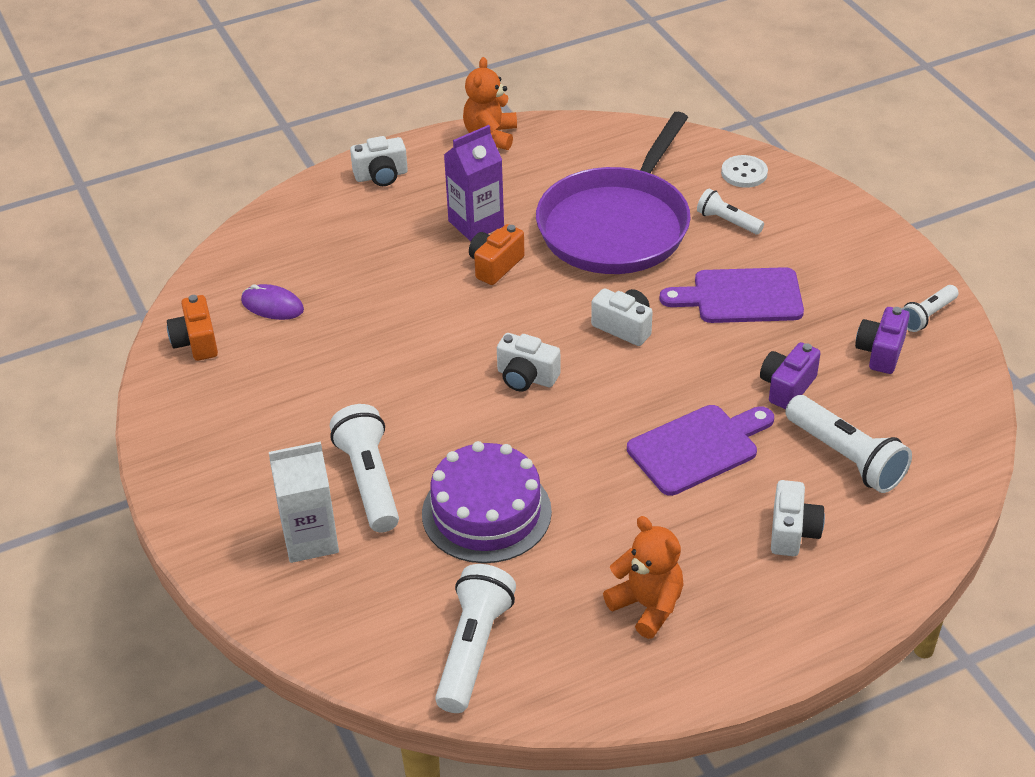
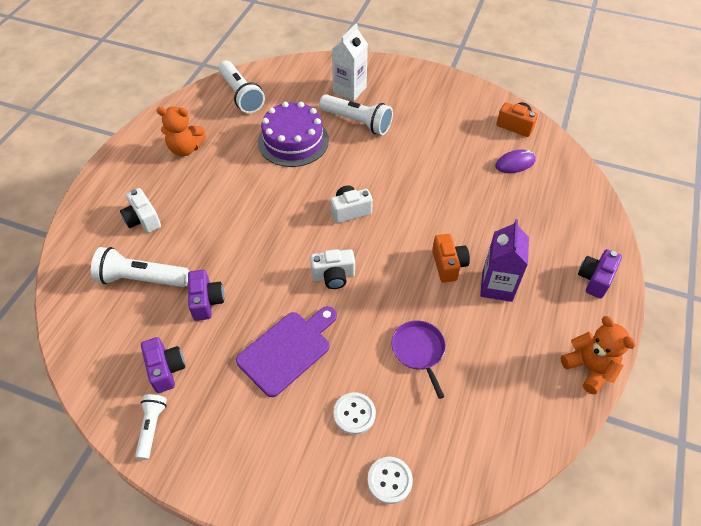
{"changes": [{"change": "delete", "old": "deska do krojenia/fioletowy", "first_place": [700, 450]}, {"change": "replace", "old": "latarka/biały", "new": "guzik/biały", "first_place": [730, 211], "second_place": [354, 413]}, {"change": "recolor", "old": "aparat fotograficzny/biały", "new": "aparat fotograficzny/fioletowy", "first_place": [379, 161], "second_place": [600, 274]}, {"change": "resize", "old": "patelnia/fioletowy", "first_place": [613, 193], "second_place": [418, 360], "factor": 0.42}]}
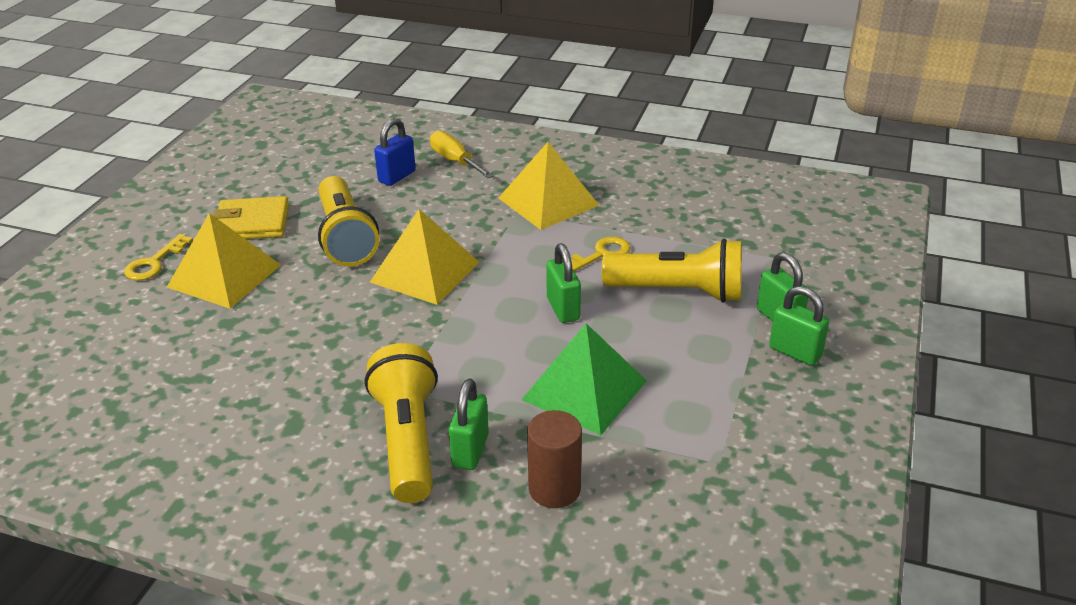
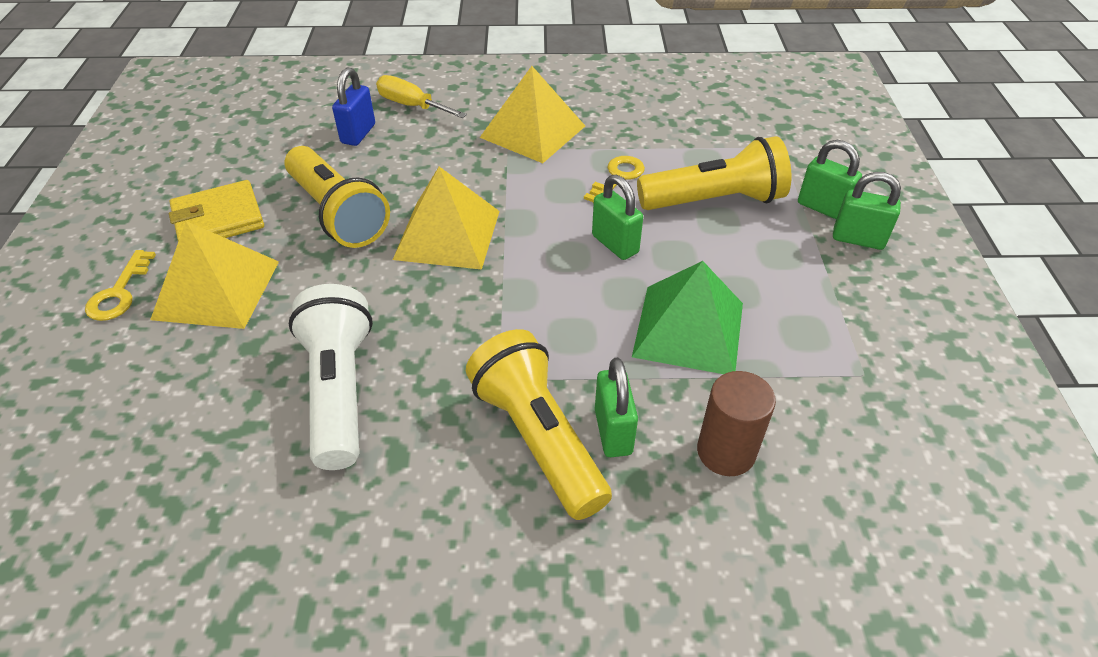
{"changes": [{"change": "insert", "new": "latarka/biały", "second_place": [331, 377]}]}
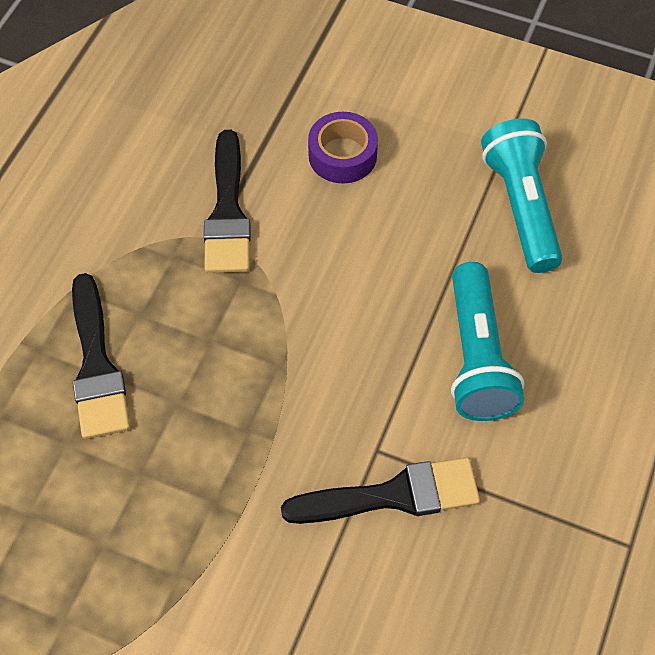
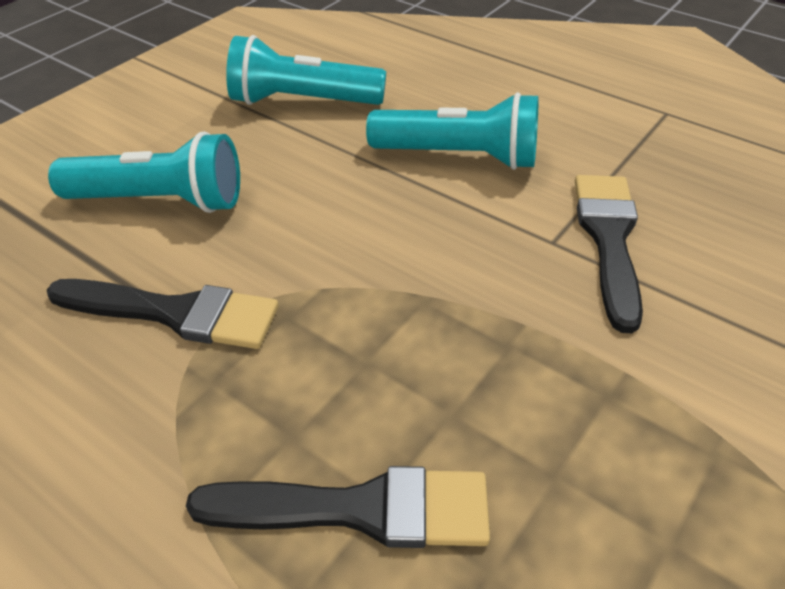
{"changes": [{"change": "replace", "old": "taśma klejąca/fioletowy", "new": "latarka/turkusowy", "first_place": [343, 148], "second_place": [144, 172]}]}
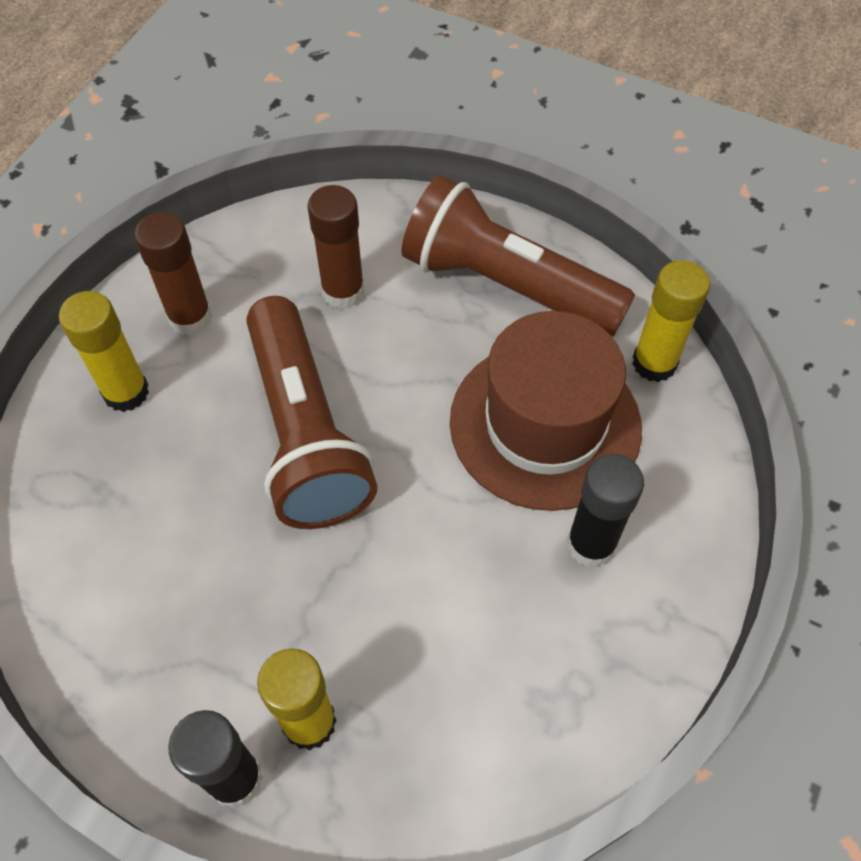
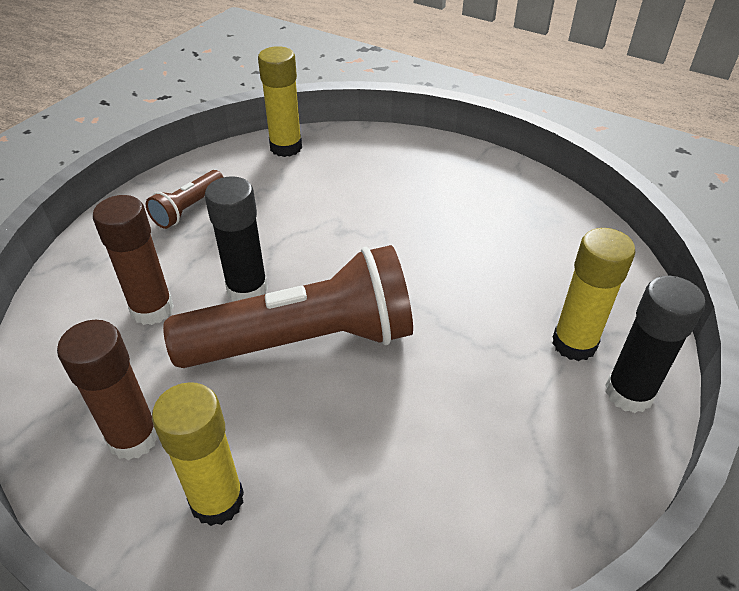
{"changes": [{"change": "delete", "old": "kapelusz/brązowy", "first_place": [546, 411]}, {"change": "move", "old": "klej w sztyfcie/czarny", "first_place": [605, 510], "second_place": [236, 238]}, {"change": "resize", "old": "latarka/brązowy", "first_place": [518, 255], "second_place": [184, 199], "factor": 0.45}]}
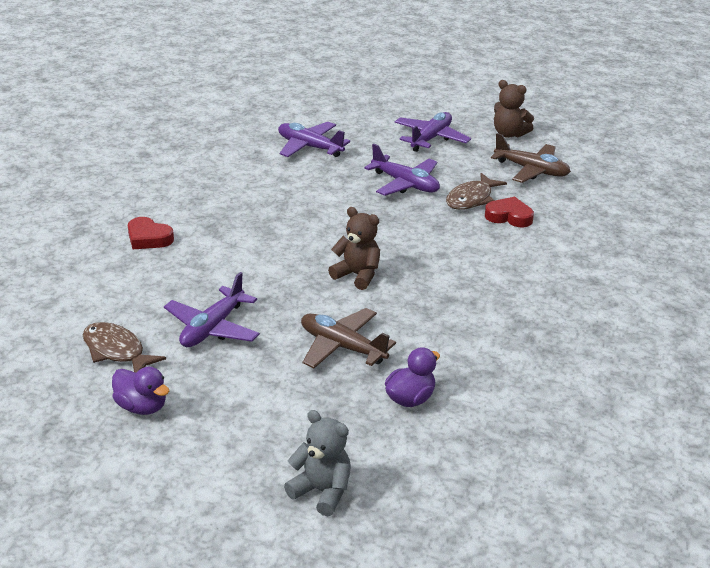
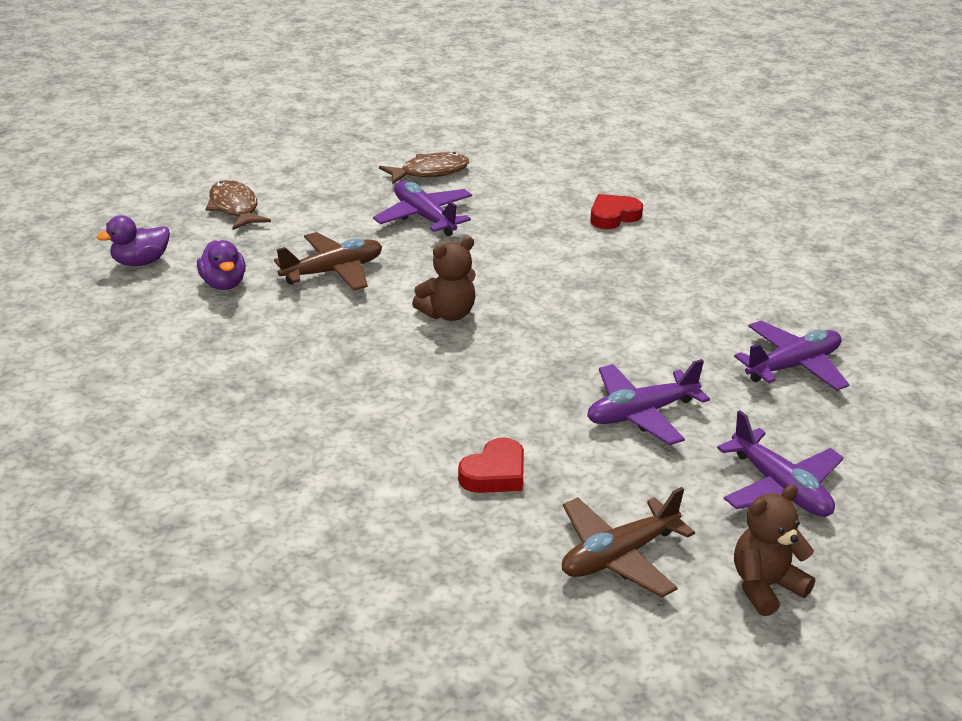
{"changes": [{"change": "delete", "old": "miś/szary", "first_place": [317, 463]}, {"change": "move", "old": "kaczka/fioletowy", "first_place": [140, 391], "second_place": [133, 240]}, {"change": "move", "old": "ryba/brązowy", "first_place": [476, 191], "second_place": [238, 205]}]}
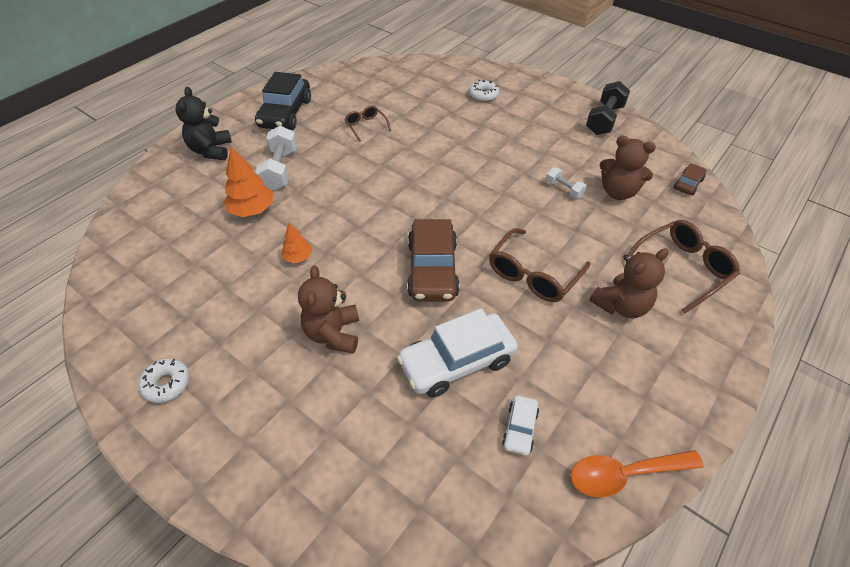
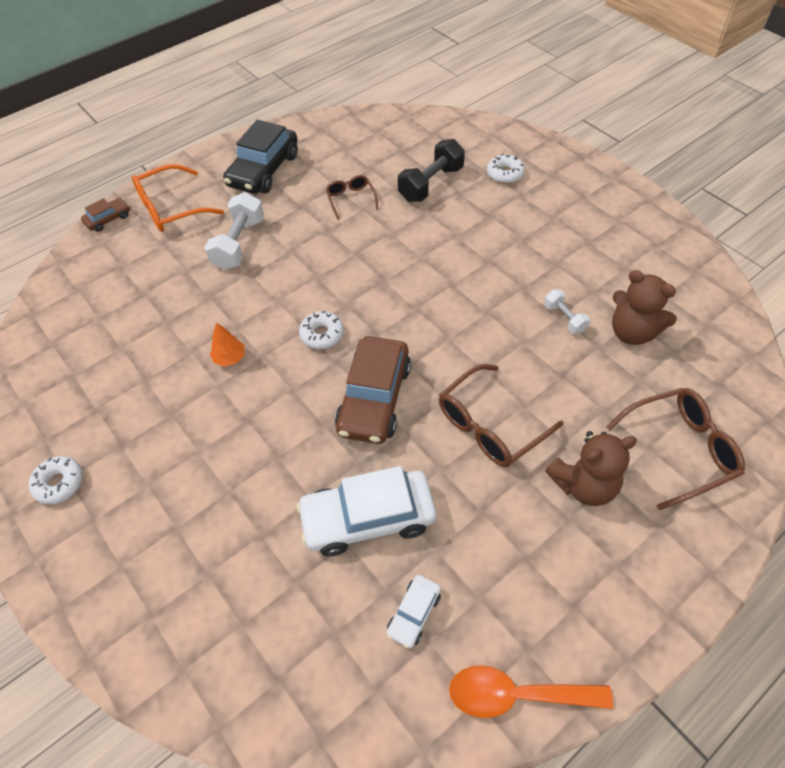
{"changes": [{"change": "delete", "old": "drzewko/pomarańczowy", "first_place": [248, 181]}, {"change": "delete", "old": "miś/brązowy", "first_place": [328, 310]}, {"change": "insert", "new": "donut/biały", "second_place": [321, 330]}, {"change": "move", "old": "hantel/czarny", "first_place": [608, 108], "second_place": [431, 170]}, {"change": "move", "old": "samochód/brązowy", "first_place": [690, 179], "second_place": [105, 215]}, {"change": "replace", "old": "miś/czarny", "new": "okulary/pomarańczowy", "first_place": [203, 123], "second_place": [178, 198]}]}
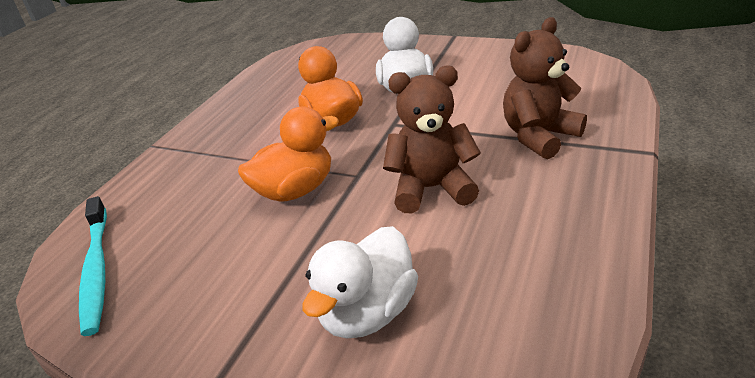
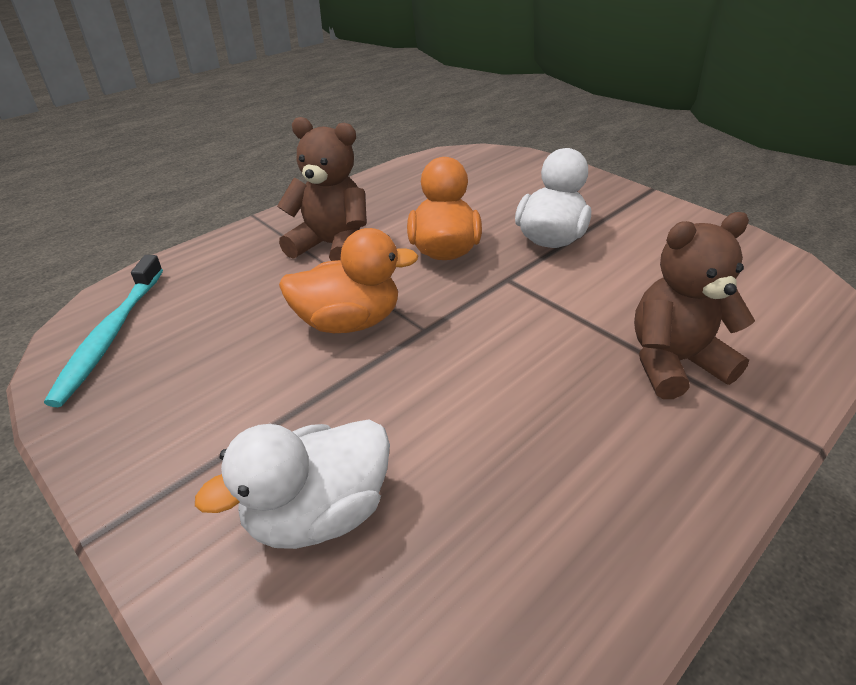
{"changes": [{"change": "move", "old": "miś/brązowy", "first_place": [432, 139], "second_place": [322, 189]}]}
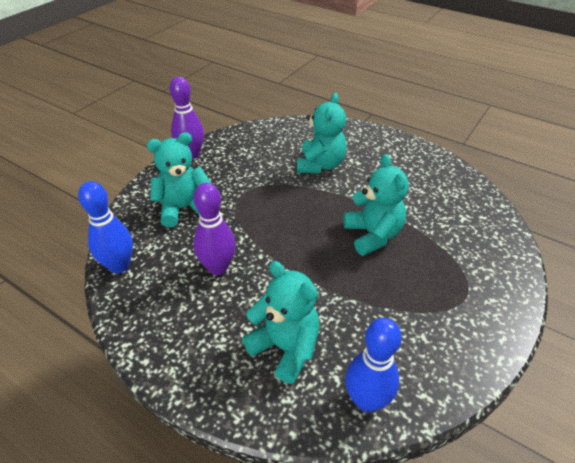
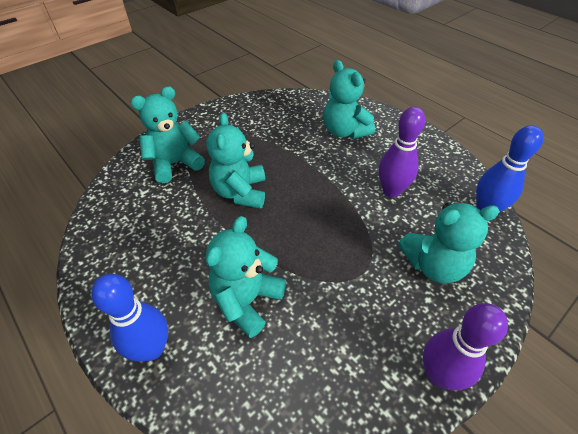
{"changes": [{"change": "insert", "new": "miś/turkusowy", "second_place": [167, 134]}, {"change": "move", "old": "kręgiel/niebieski", "first_place": [373, 365], "second_place": [129, 317]}]}
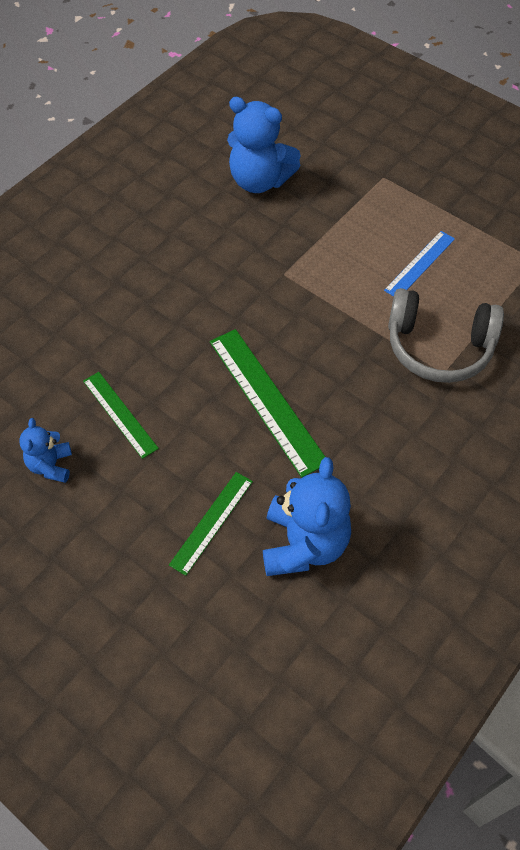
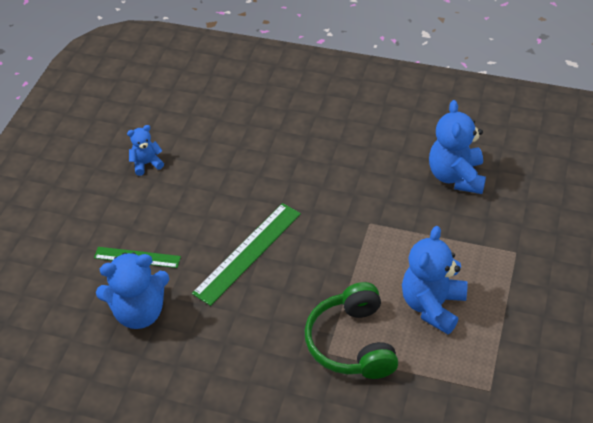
{"changes": [{"change": "delete", "old": "linijka/zielony", "first_place": [121, 415]}, {"change": "replace", "old": "linijka/niebieski", "new": "miś/niebieski", "first_place": [419, 264], "second_place": [435, 280]}, {"change": "recolor", "old": "słuchawki/szary", "new": "słuchawki/zielony", "first_place": [446, 335], "second_place": [351, 330]}]}
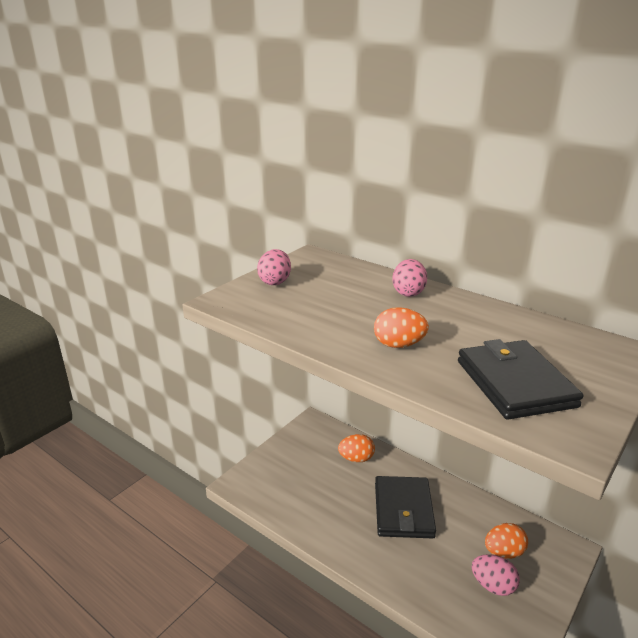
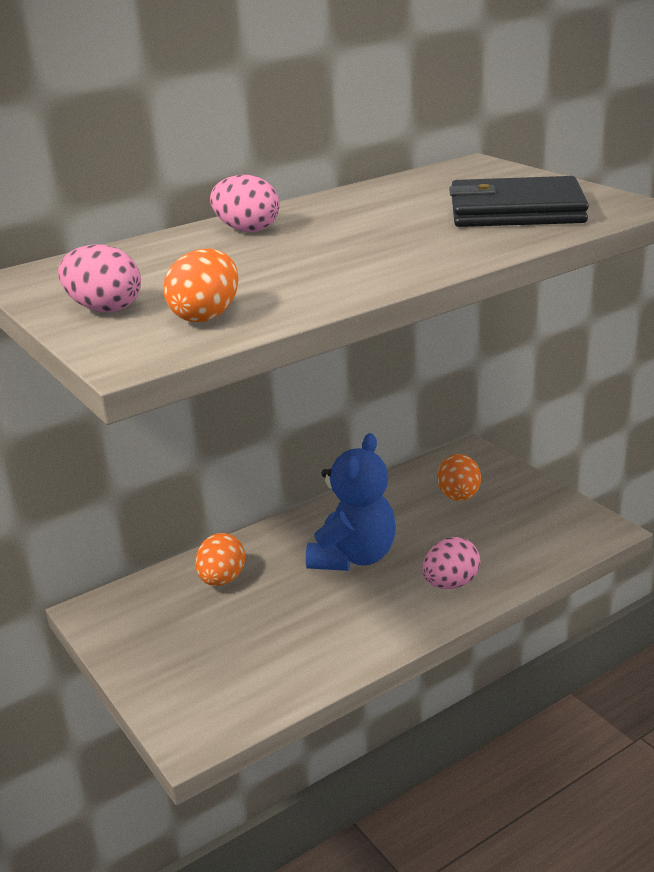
{"changes": [{"change": "move", "old": "jajko/pomarańczowy", "first_place": [401, 327], "second_place": [200, 285]}, {"change": "move", "old": "jajko/różowy", "first_place": [496, 575], "second_place": [451, 563]}, {"change": "replace", "old": "portfel/czarny", "new": "miś/niebieski", "first_place": [405, 507], "second_place": [351, 502]}]}
